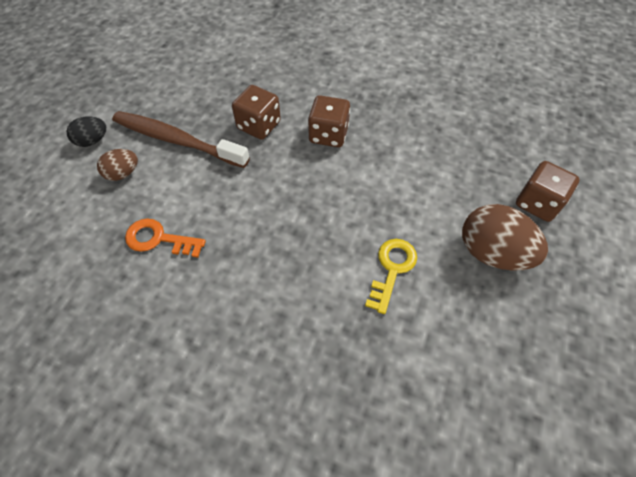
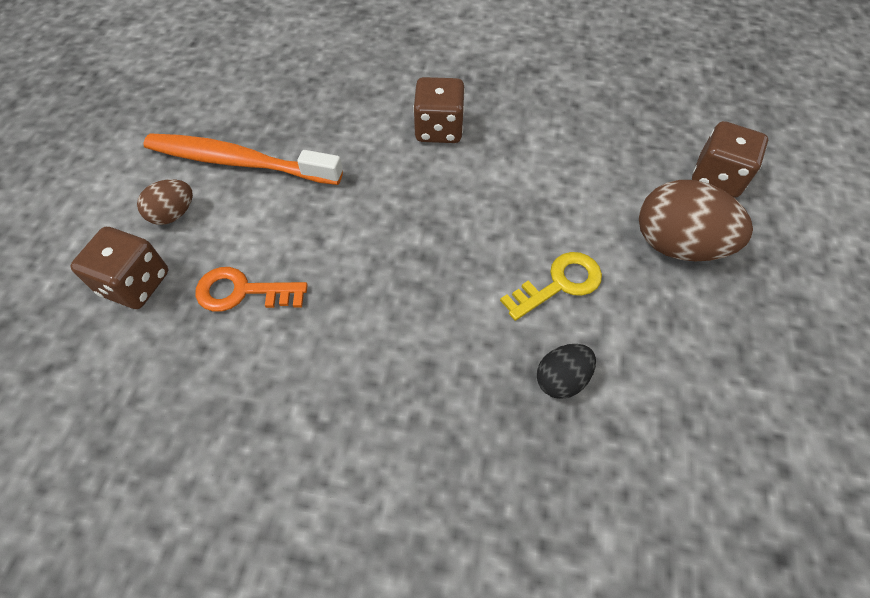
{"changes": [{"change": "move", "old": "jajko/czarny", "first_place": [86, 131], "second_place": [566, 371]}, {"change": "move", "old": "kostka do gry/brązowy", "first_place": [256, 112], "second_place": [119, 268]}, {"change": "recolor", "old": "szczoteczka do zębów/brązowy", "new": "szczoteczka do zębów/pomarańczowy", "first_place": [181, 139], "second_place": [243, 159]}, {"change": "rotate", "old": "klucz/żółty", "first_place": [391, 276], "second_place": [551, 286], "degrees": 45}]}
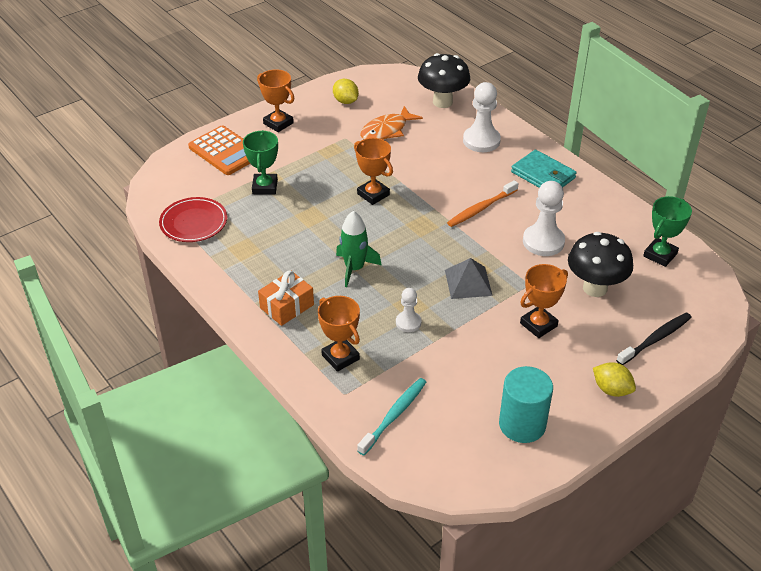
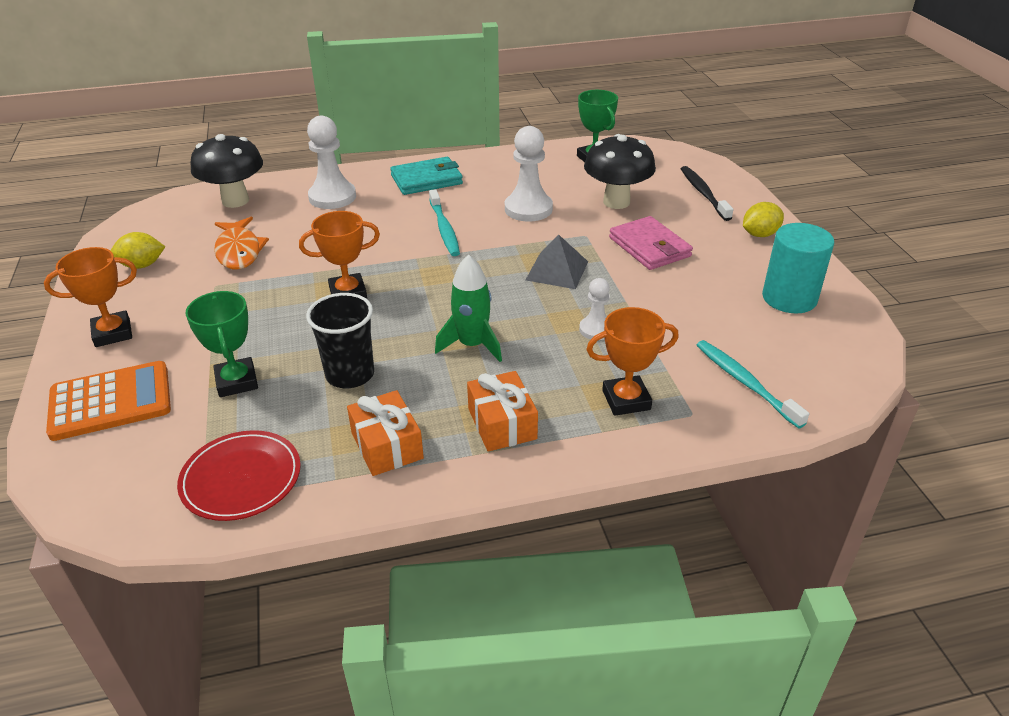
{"changes": [{"change": "insert", "new": "szklanka/czarny", "second_place": [340, 340]}, {"change": "insert", "new": "prezent/pomarańczowy", "second_place": [385, 433]}, {"change": "replace", "old": "puchar/pomarańczowy", "new": "portfel/różowy", "first_place": [544, 301], "second_place": [651, 243]}, {"change": "recolor", "old": "szczoteczka do zębów/pomarańczowy", "new": "szczoteczka do zębów/turkusowy", "first_place": [482, 203], "second_place": [444, 222]}, {"change": "rotate", "old": "puchar/zielony", "first_place": [260, 162], "second_place": [221, 344], "degrees": 45}]}
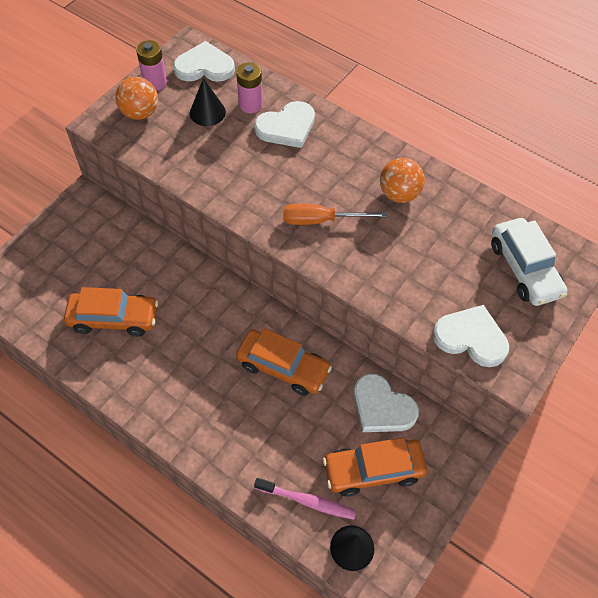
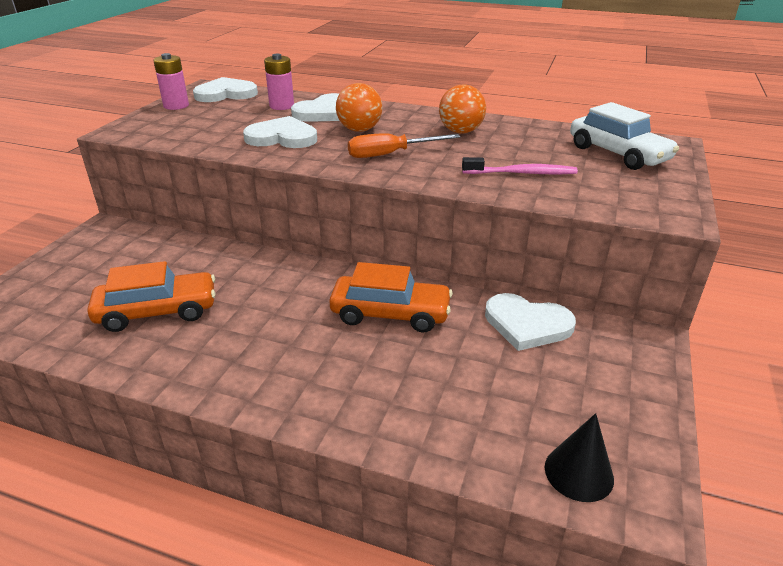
{"changes": [{"change": "delete", "old": "stożek/czarny", "first_place": [208, 102]}, {"change": "delete", "old": "samochód/pomarańczowy", "first_place": [375, 467]}, {"change": "move", "old": "piłka/pomarańczowy", "first_place": [136, 98], "second_place": [359, 107]}, {"change": "move", "old": "szczoteczka do zębów/różowy", "first_place": [305, 499], "second_place": [520, 165]}, {"change": "move", "old": "serce/biały", "first_place": [471, 336], "second_place": [280, 132]}]}
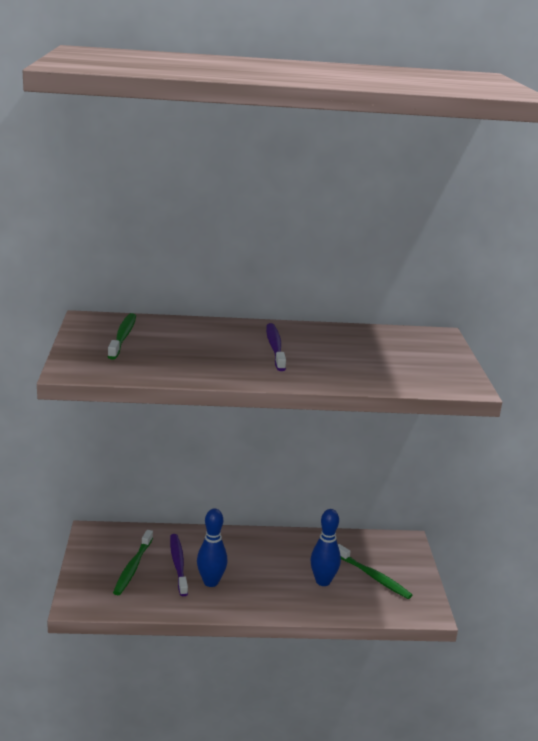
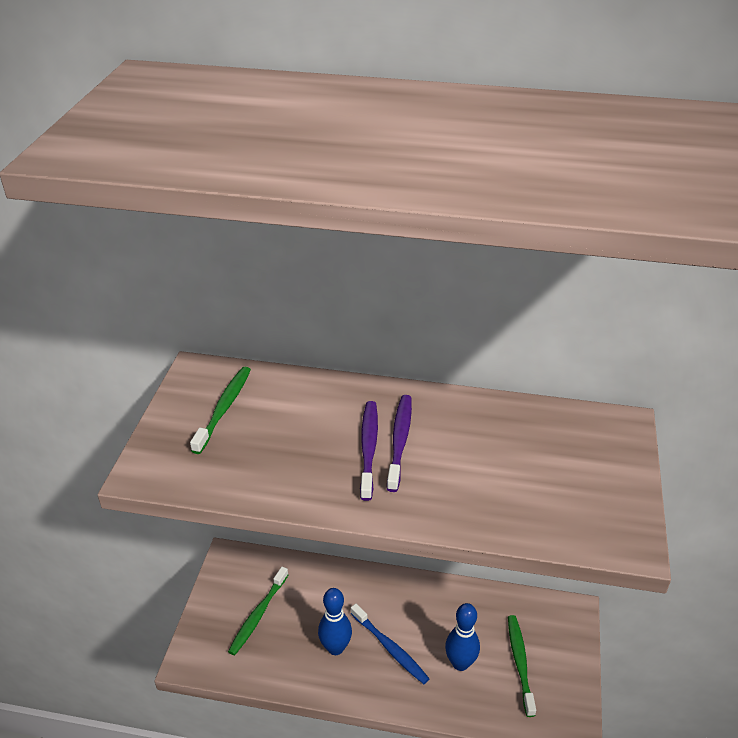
{"changes": [{"change": "insert", "new": "szczoteczka do zębów/niebieski", "second_place": [390, 644]}, {"change": "move", "old": "szczoteczka do zębów/fioletowy", "first_place": [179, 565], "second_place": [369, 451]}, {"change": "rotate", "old": "szczoteczka do zębów/zielony", "first_place": [375, 571], "second_place": [522, 666], "degrees": -150}]}
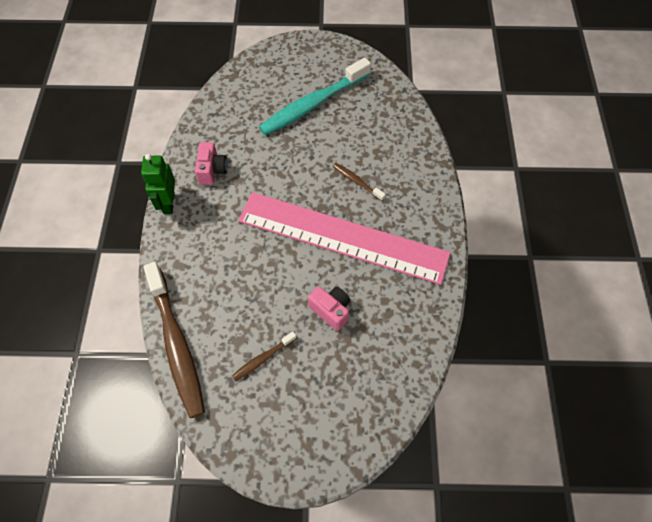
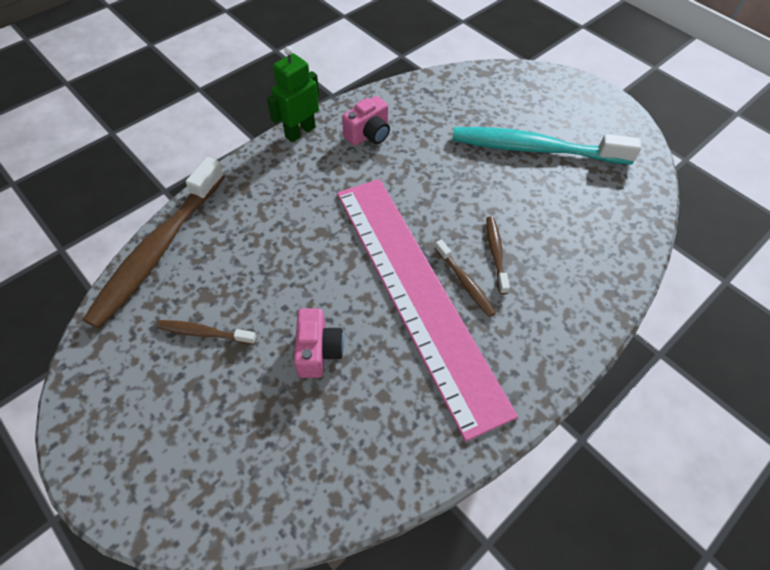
{"changes": [{"change": "insert", "new": "szczoteczka do zębów/brązowy", "second_place": [465, 278]}]}
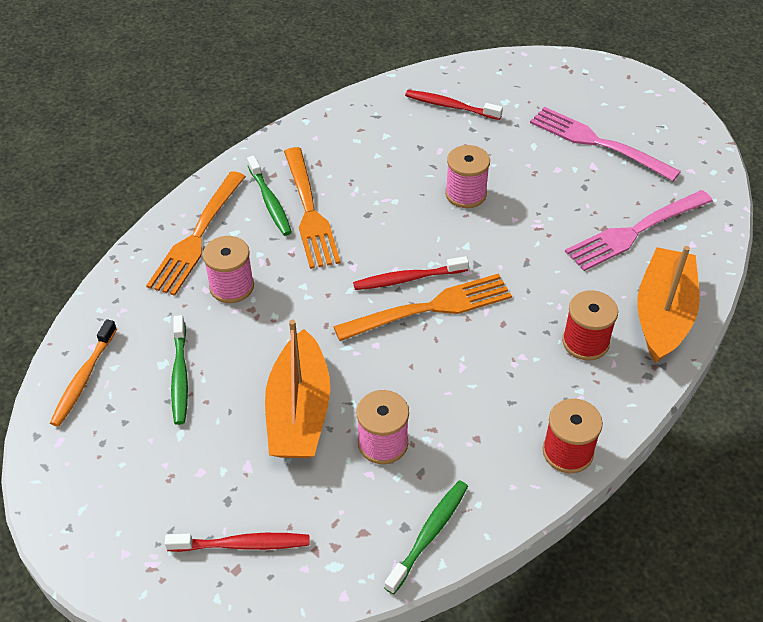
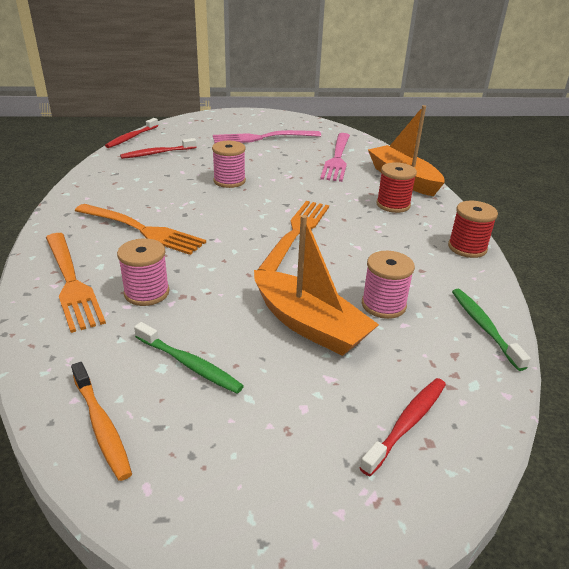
{"changes": [{"change": "delete", "old": "szczoteczka do zębów/zielony", "first_place": [269, 196]}, {"change": "move", "old": "szczoteczka do zębów/czerwony", "first_place": [411, 273], "second_place": [131, 133]}]}
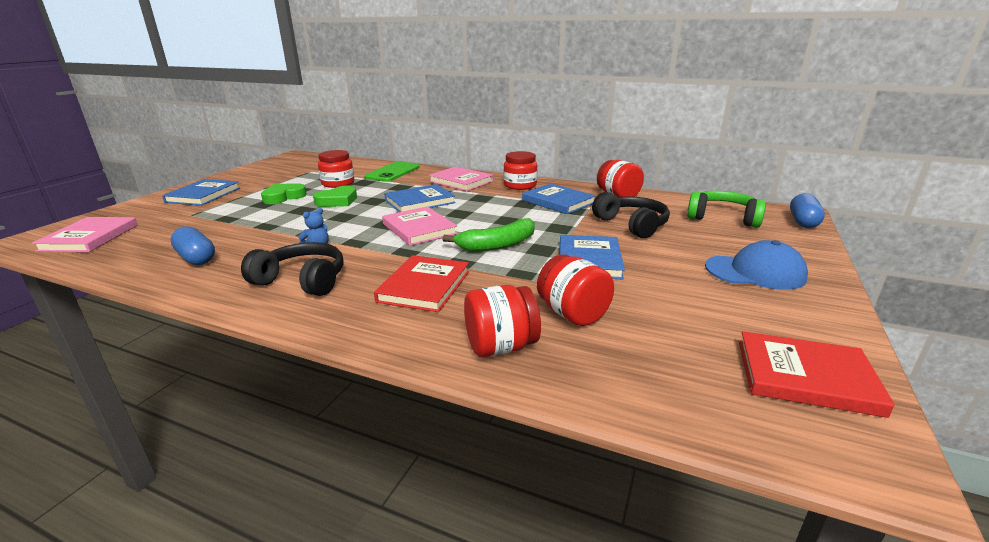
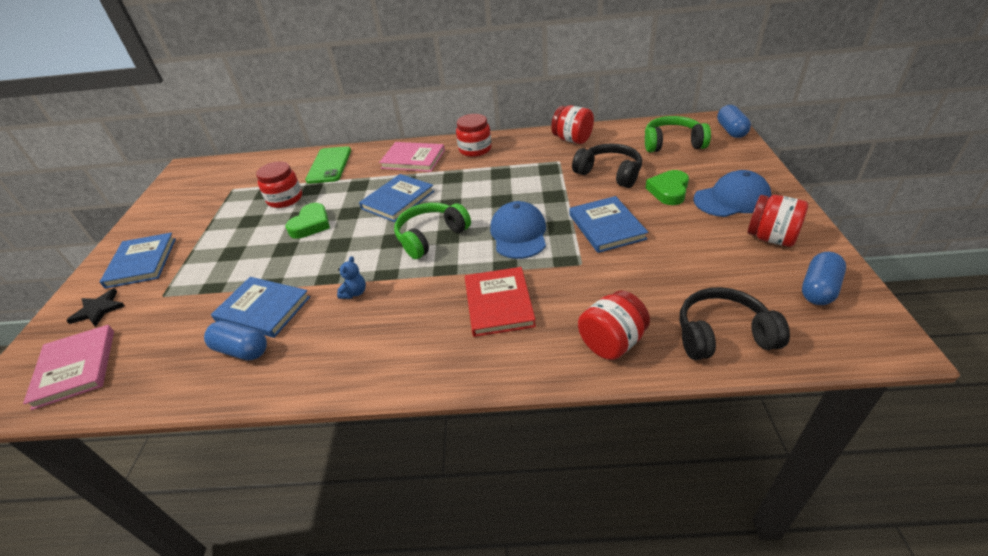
{"changes": [{"change": "insert", "new": "gwiazda/czarny", "second_place": [95, 307]}, {"change": "move", "old": "słuchawki/czarny", "first_place": [292, 269], "second_place": [735, 323]}, {"change": "move", "old": "serce/zielony", "first_place": [284, 193], "second_place": [667, 187]}, {"change": "move", "old": "książka/niebieski", "first_place": [559, 198], "second_place": [260, 307]}, {"change": "move", "old": "słoik/czerwony", "first_place": [575, 290], "second_place": [777, 221]}, {"change": "replace", "old": "książka/różowy", "new": "słuchawki/zielony", "first_place": [420, 226], "second_place": [432, 231]}, {"change": "replace", "old": "banan/zielony", "new": "czapka/niebieski", "first_place": [488, 234], "second_place": [518, 230]}, {"change": "replace", "old": "książka/czerwony", "new": "kapsułka/niebieski", "first_place": [817, 374], "second_place": [824, 278]}]}
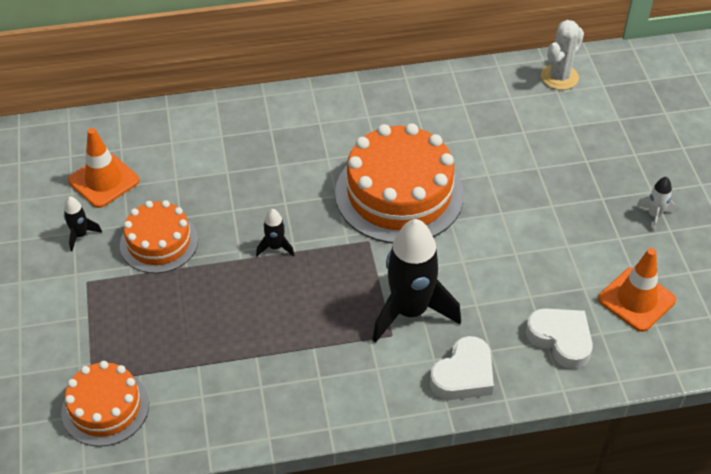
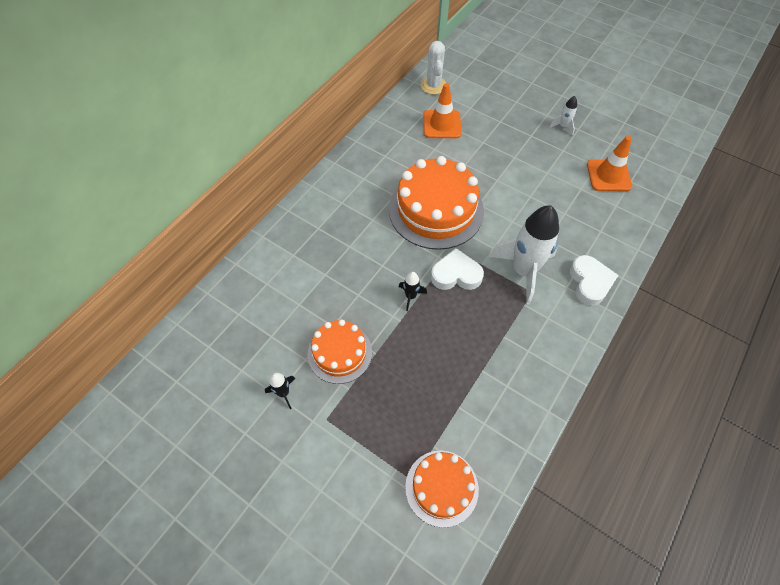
{"changes": [{"change": "move", "old": "pachołek/pomarańczowy", "first_place": [104, 168], "second_place": [443, 110]}, {"change": "move", "old": "serce/biały", "first_place": [559, 338], "second_place": [457, 269]}, {"change": "recolor", "old": "rakieta/czarny", "new": "rakieta/biały", "first_place": [417, 281], "second_place": [524, 254]}]}
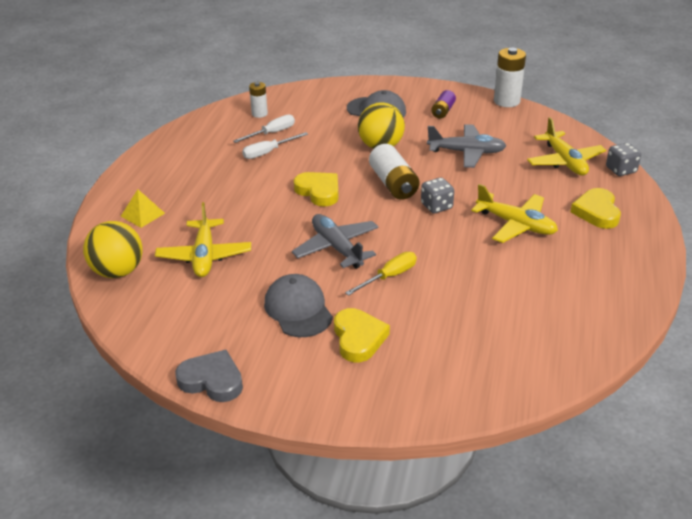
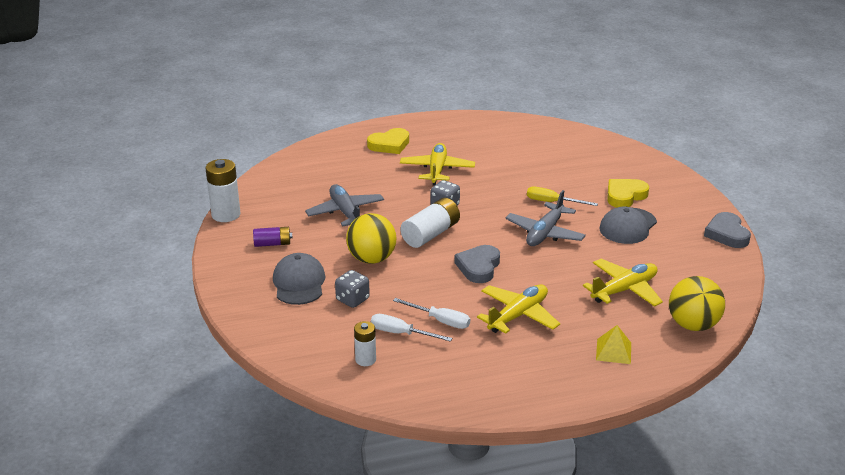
{"changes": [{"change": "move", "old": "samolot/żółty", "first_place": [566, 146], "second_place": [518, 309]}, {"change": "move", "old": "kostka do gry/szary", "first_place": [623, 159], "second_place": [352, 289]}, {"change": "recolor", "old": "serce/żółty", "new": "serce/szary", "first_place": [316, 189], "second_place": [477, 264]}]}
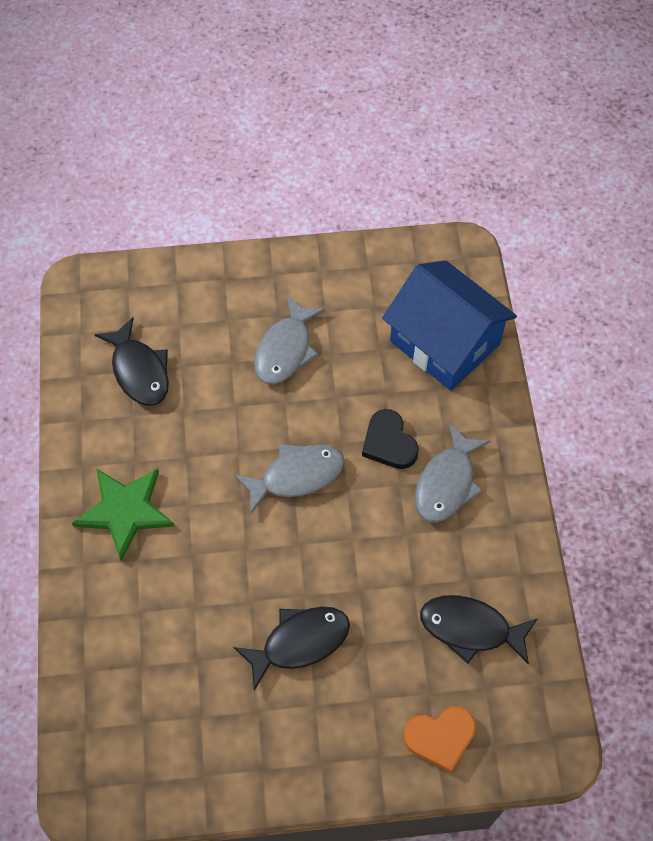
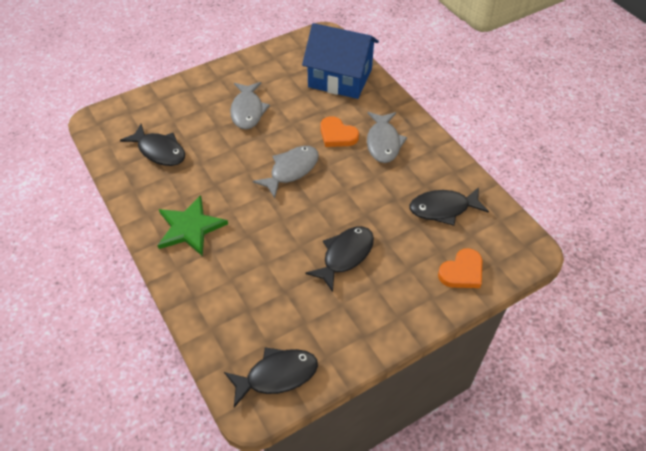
{"changes": [{"change": "insert", "new": "ryba/czarny", "second_place": [271, 377]}, {"change": "recolor", "old": "serce/czarny", "new": "serce/pomarańczowy", "first_place": [390, 439], "second_place": [340, 131]}]}
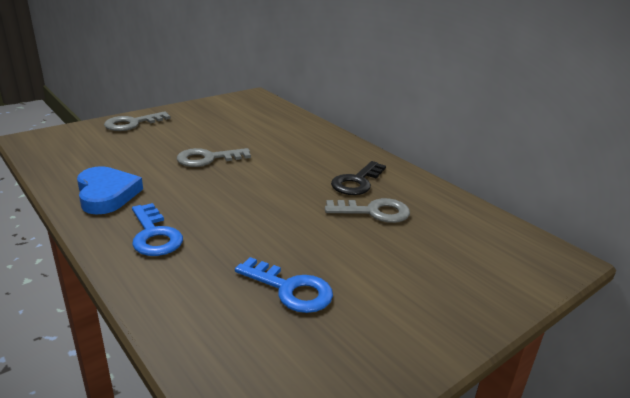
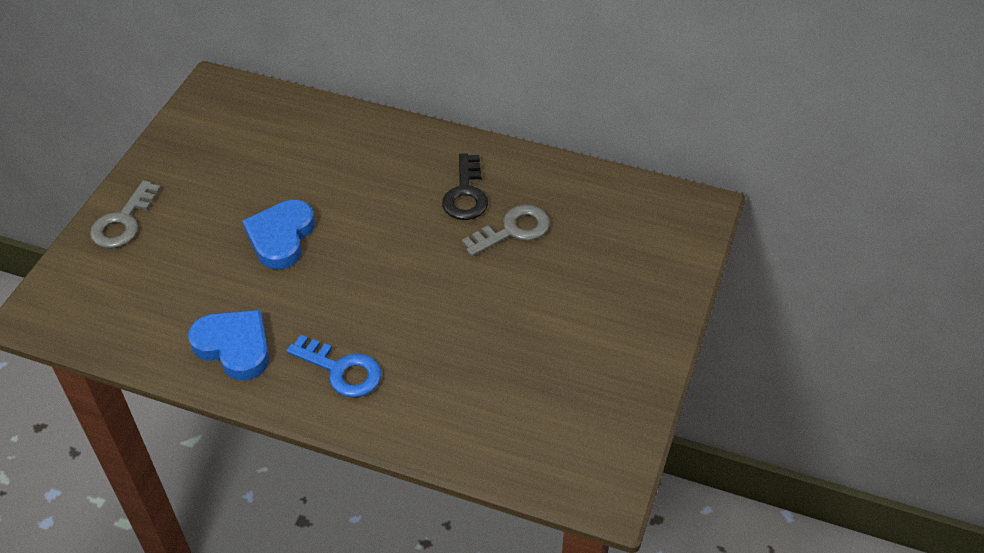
{"changes": [{"change": "delete", "old": "klucz/niebieski", "first_place": [284, 285]}, {"change": "replace", "old": "klucz/szary", "new": "serce/niebieski", "first_place": [214, 157], "second_place": [278, 235]}]}
